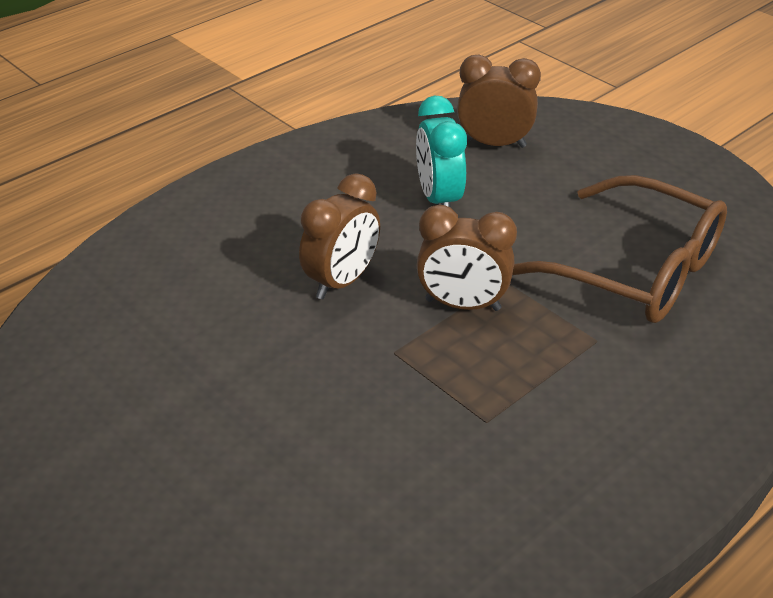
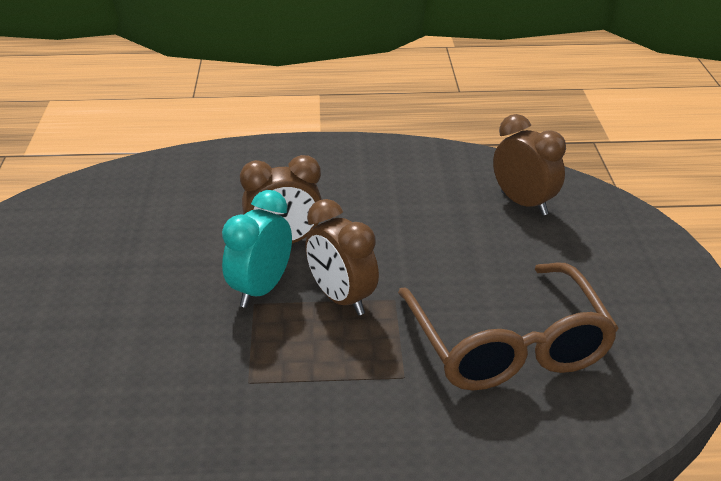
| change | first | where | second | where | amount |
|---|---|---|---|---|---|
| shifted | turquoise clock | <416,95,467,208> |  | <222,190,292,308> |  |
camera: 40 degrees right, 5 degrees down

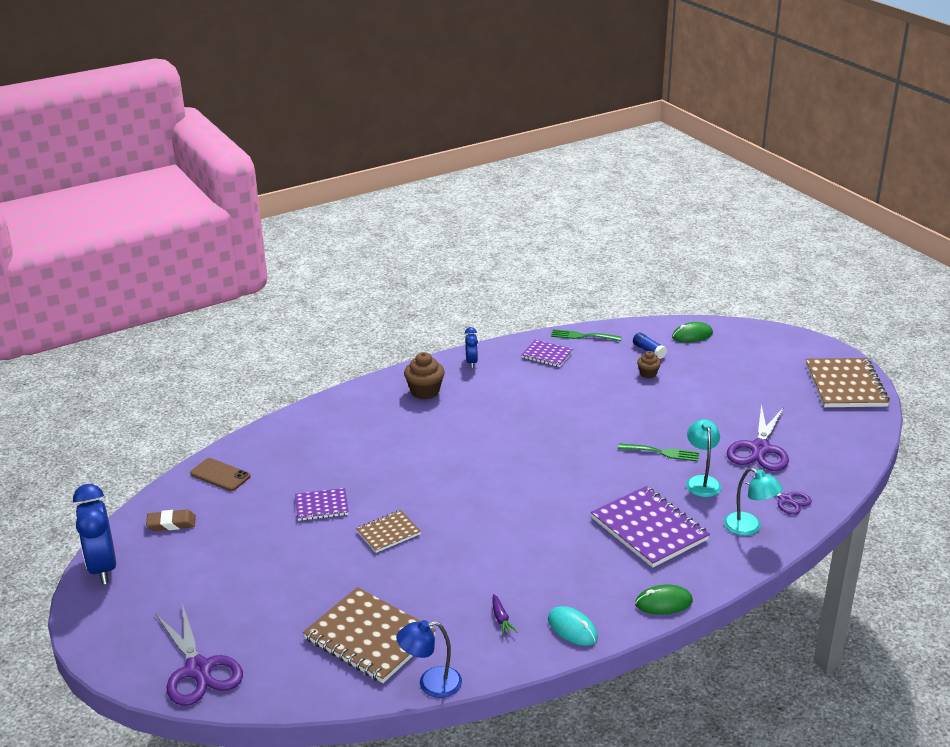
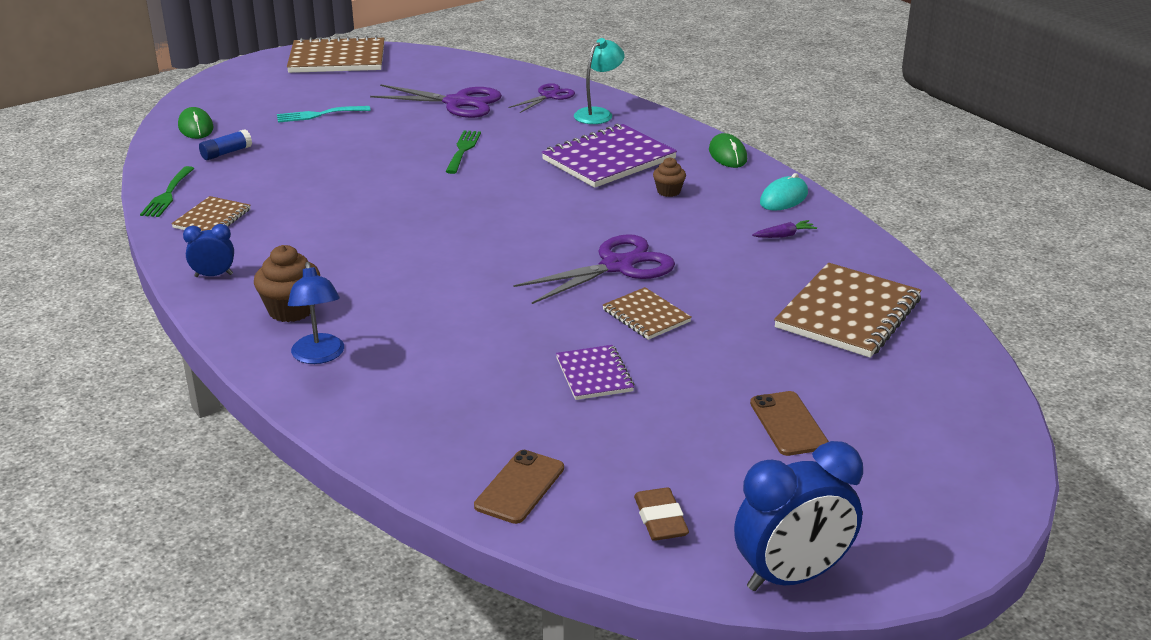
| change | first | where | second | where | amount |
|---|---|---|---|---|---|
| shifted | purple scissors | <156,603,243,706> |  | <514,234,675,304> |  |
| shifted | blue lamp | <396,620,462,698> |  | <288,262,344,364> |  |
| repainted | purple notebook | <522,340,573,367> | brown notebook | <171,196,251,232> |  |
| shifted | brown cupcake | <637,351,661,378> |  | <653,157,686,197> |  |
| gone | turquoise lamp | <686,419,721,497> |  |  |  |
| new |  |  | turquoise fork | <277,106,370,123> |  |
| new |  |  | brown phone | <750,391,829,456> |  |
camera: 95 degrees left, 0 degrees up

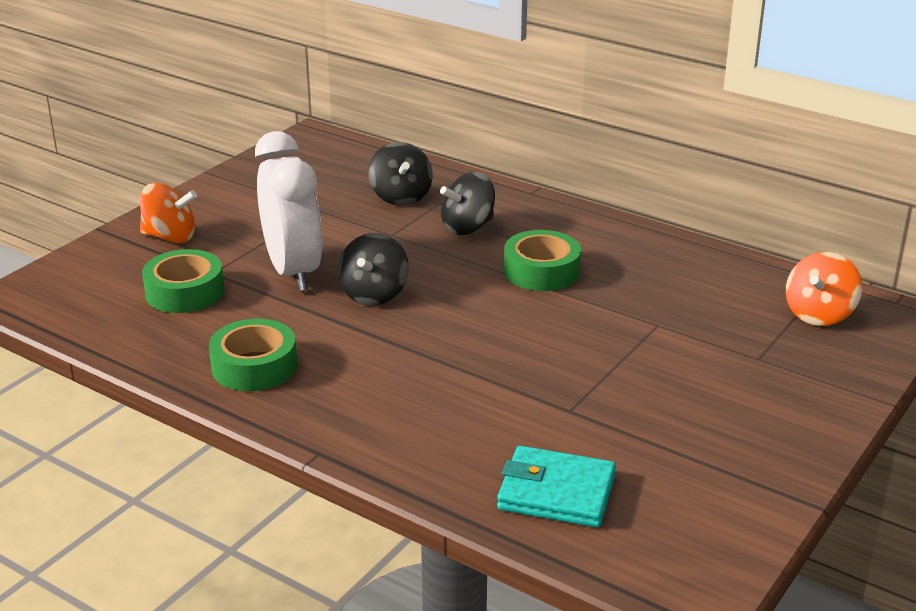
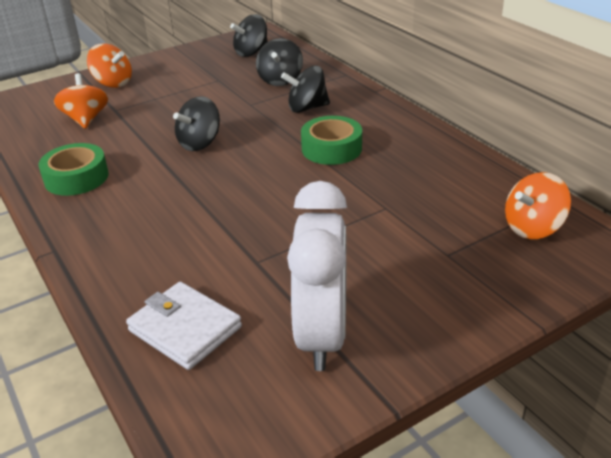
| change | first | where | second | where | amount |
|---|---|---|---|---|---|
| swapped | green tape | <142,249,224,313> | orange spinning top | <54,73,108,129> |  |
| shifted | white clock | <255,131,322,291> |  | <287,181,347,371> |  |
| repainted | turquoise wallet | <497,446,616,528> | white wallet | <126,282,242,370> |  |
| new |  |  | black spinning top | <230,14,268,57> |  |
camera: 25 degrees right, 5 degrees up

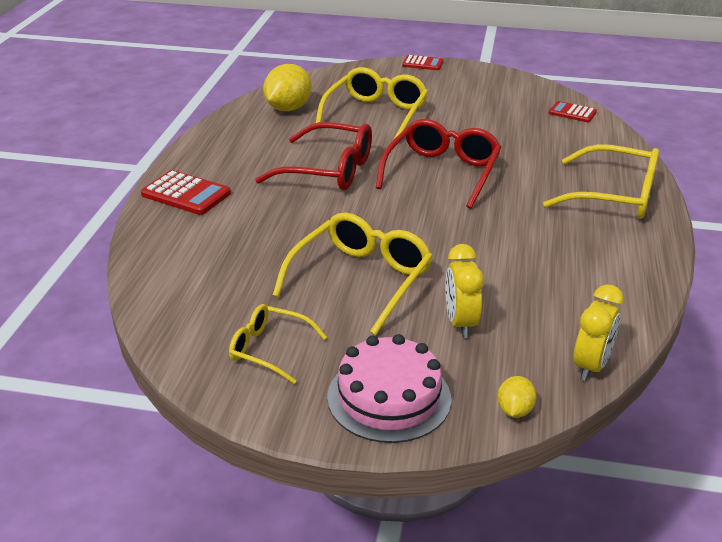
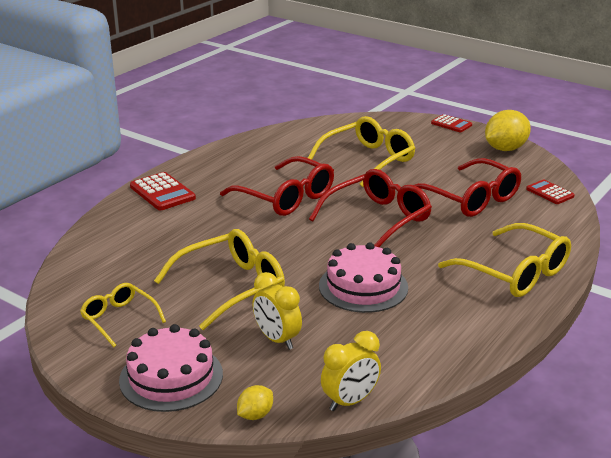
| change | first | where | second | where | amount |
|---|---|---|---|---|---|
| shifted | yellow lemon | <263,64,312,111> |  | <485,110,531,151> |  |
| rotated | yellow clock | <445,244,484,338> |  | <252,272,302,350> | 60 degrees counterclockwise |
| new |  |  | pink cake | <319,242,408,313> |  |
| new |  |  | red glasses | <414,158,521,217> |  |
camera: 25 degrees right, 5 degrees down

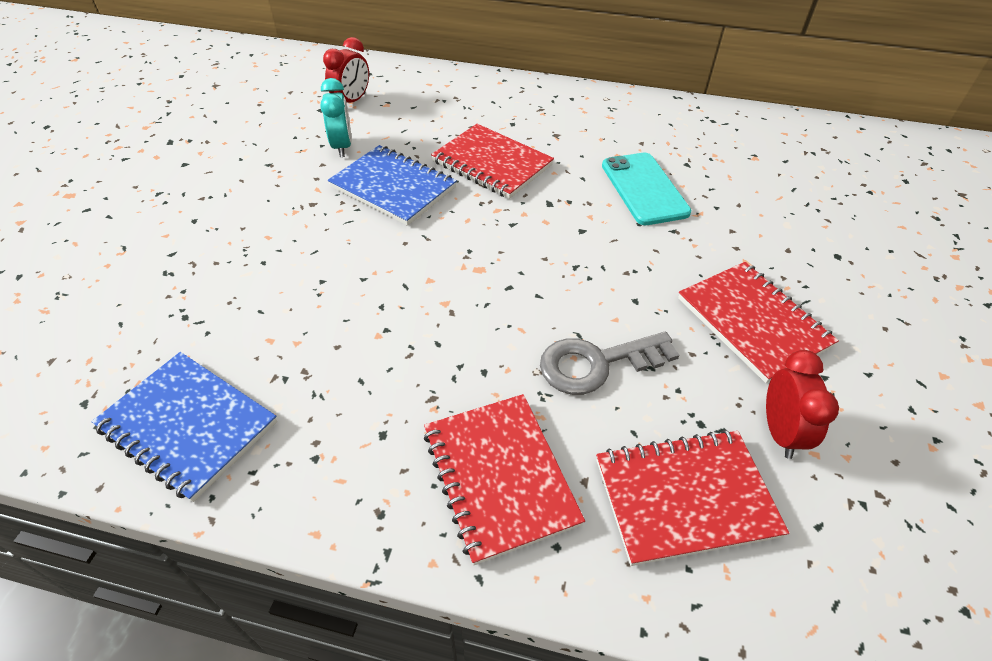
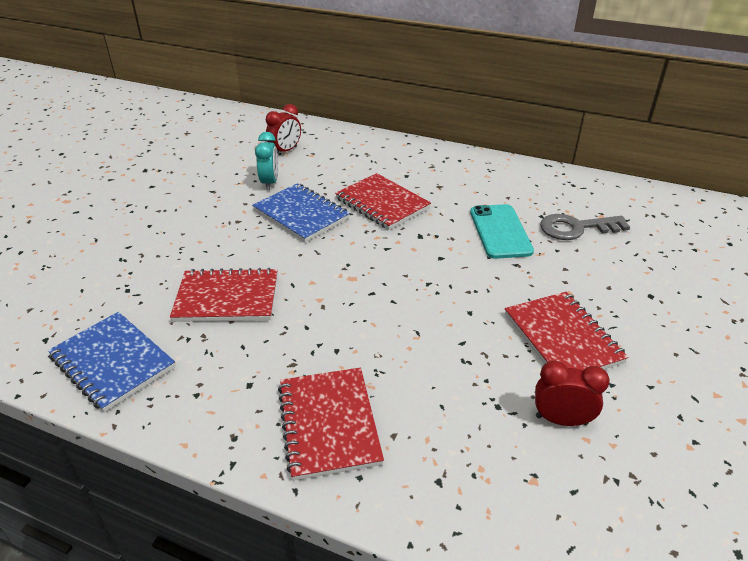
| change | first | where | second | where | amount |
|---|---|---|---|---|---|
| shifted | grey key | <540,332,679,395> |  | <540,214,630,240> |  |
| shifted | red notebook | <596,430,789,566> |  | <170,268,278,322> |  |
| rotated | red clock | <766,350,839,459> |  | <535,360,610,426> | 90 degrees counterclockwise |
camera: 10 degrees right, 10 degrees down

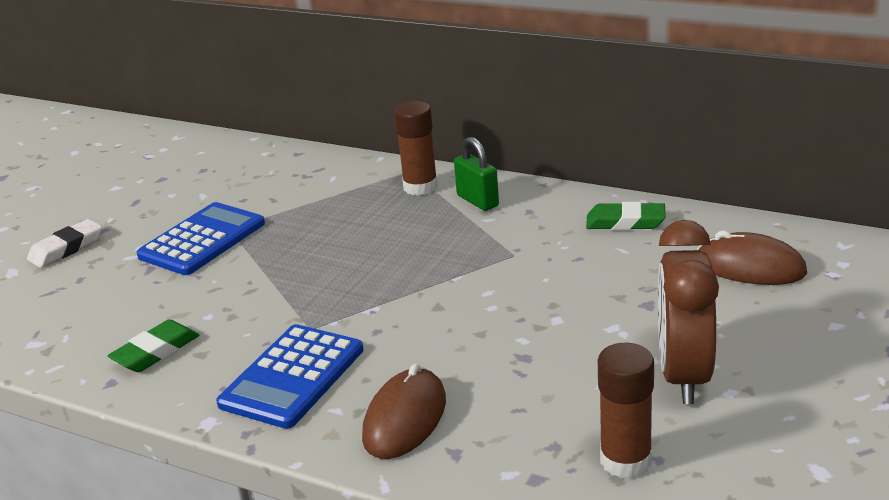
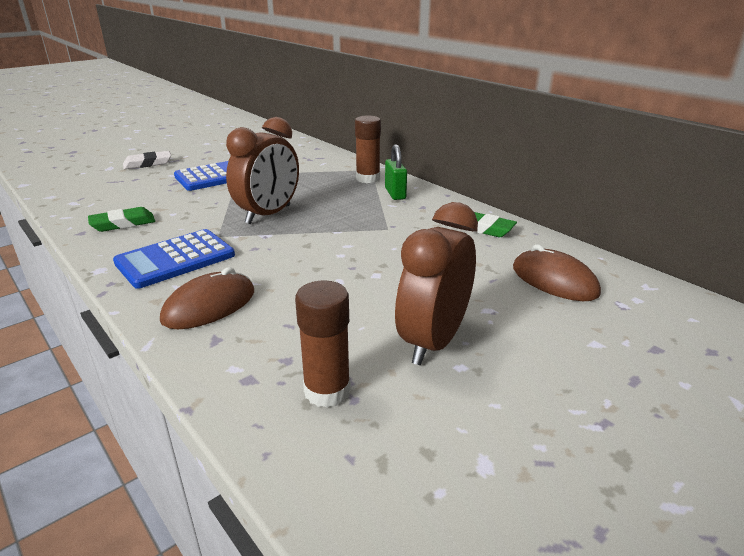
| change | first | where | second | where | amount |
|---|---|---|---|---|---|
| new |  |  | brown clock | <226,117,299,224> |  |
camera: 20 degrees right, 0 degrees up

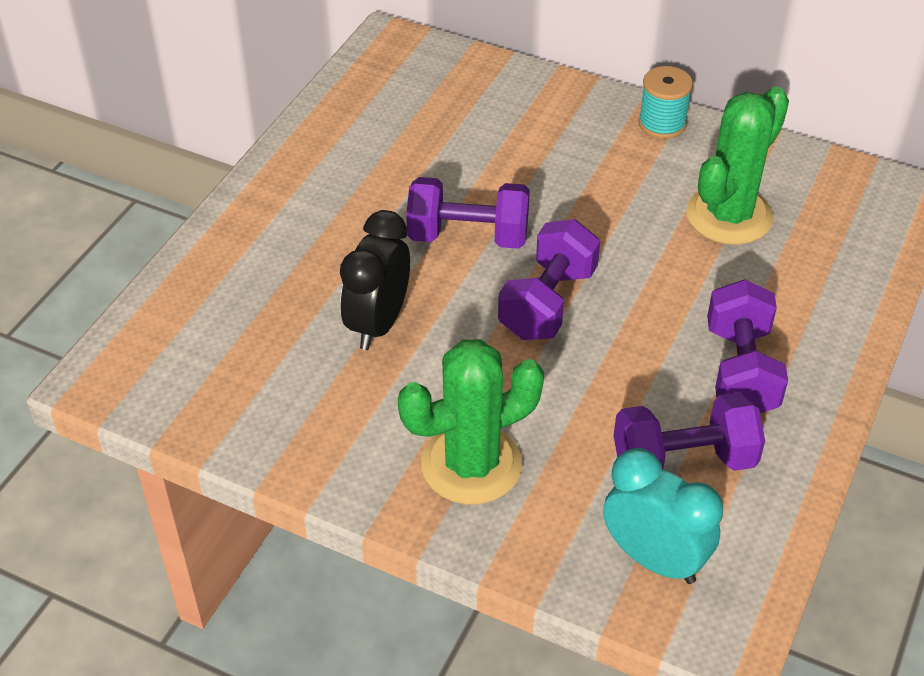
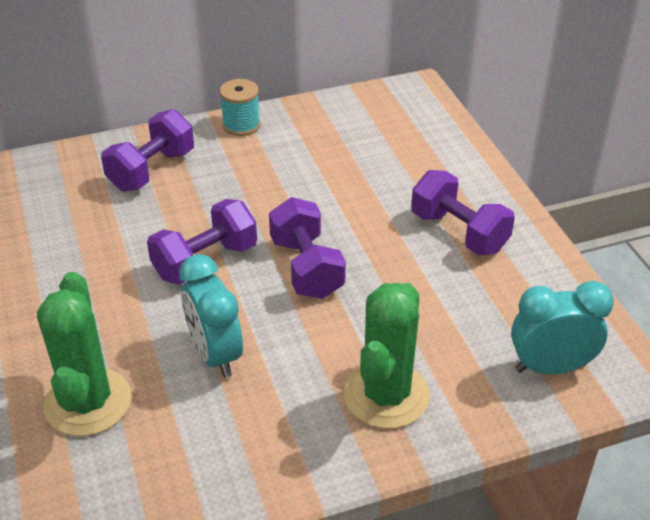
| change | first | where | second | where | amount |
|---|---|---|---|---|---|
| repainted | black clock | <340,210,410,350> | turquoise clock | <179,254,243,378> |  |
| shifted | purple dumbbell | <614,392,765,471> |  | <101,109,194,191> |  |
| shifted | green cactus | <687,87,789,245> |  | <37,272,131,436> |  |
camera: 45 degrees left, 5 degrees down

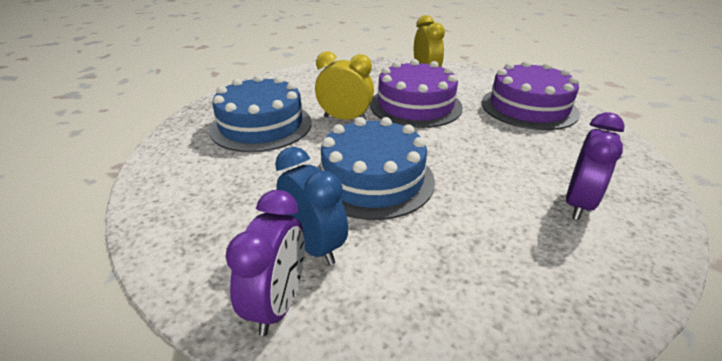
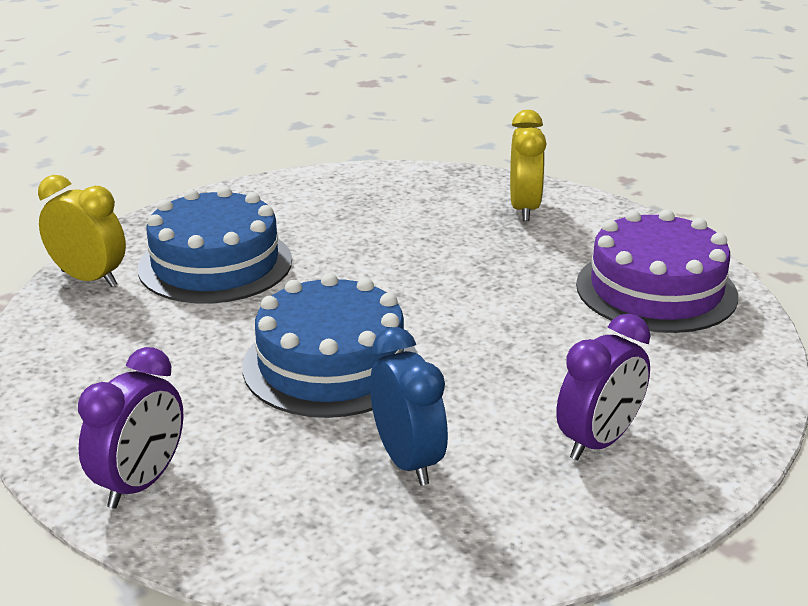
| change | first | where | second | where | amount |
|---|---|---|---|---|---|
| shifted | blue clock | <275,147,348,265> |  | <370,327,448,486> |  |
| shifted | yellow clock | <315,51,374,120> |  | <38,175,126,287> |  |
| gone | purple cake | <370,59,463,128> |  |  |  |
camera: 15 degrees right, 5 degrees down

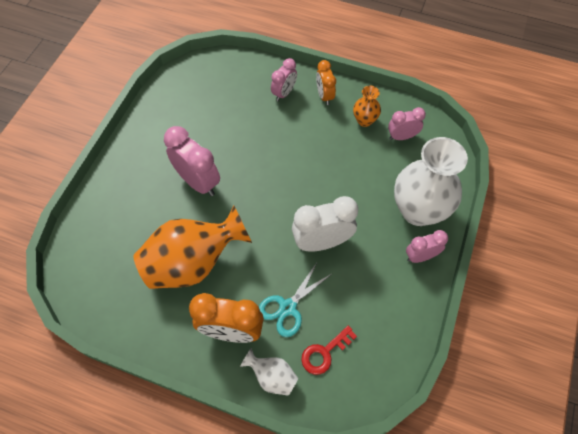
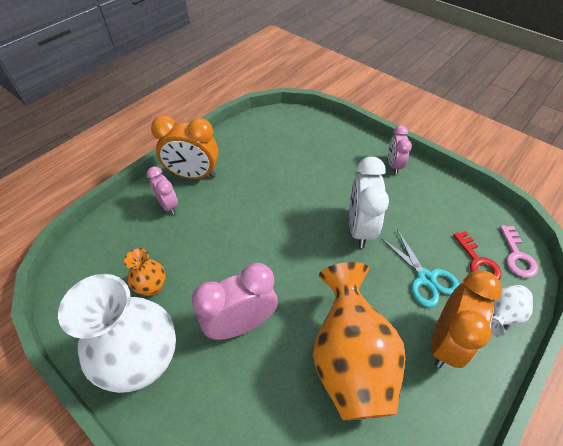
| change | first | where | second | where | amount |
|---|---|---|---|---|---|
| scaled | orange clock | <316,60,336,105> |  | <151,115,219,179> | x1.66 |
| shifted | orange vase | <353,85,381,127> |  | <124,248,165,296> |  |
| gone | pink clock | <388,107,426,140> |  |  |  |
| shifted | white vase | <394,137,468,226> |  | <58,274,176,393> |  |
| new |  |  | pink key | <500,225,538,278> |  |
camera: 70 degrees left, 10 degrees down

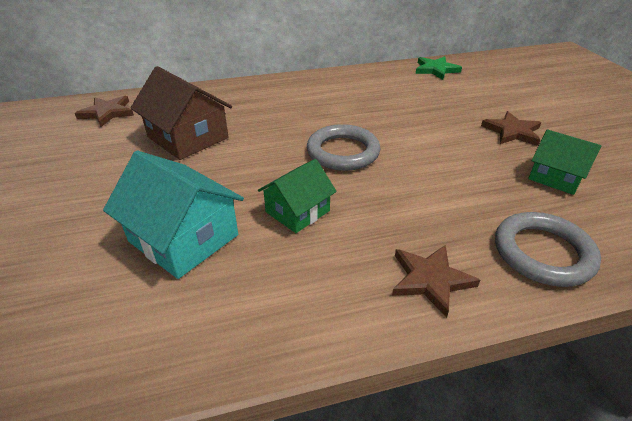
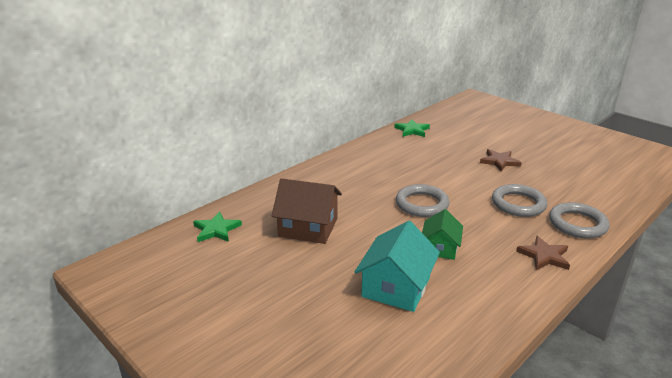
| change | first | where | second | where | amount |
|---|---|---|---|---|---|
| repainted | brown star | <75,96,134,127> | green star | <193,211,242,242> |  |
| rotated | turquoise house | <103,151,244,279> |  | <355,221,440,312> | 75 degrees counterclockwise |
| gone | green house | <528,129,602,195> |  |  |  |
| new |  |  | grey ring | <492,184,547,217> |  |
camera: 30 degrees left, 10 degrees down

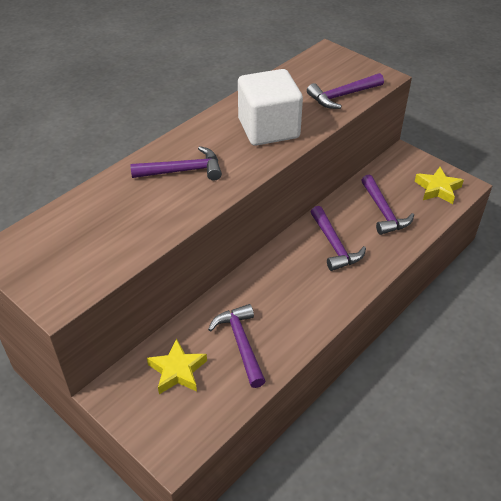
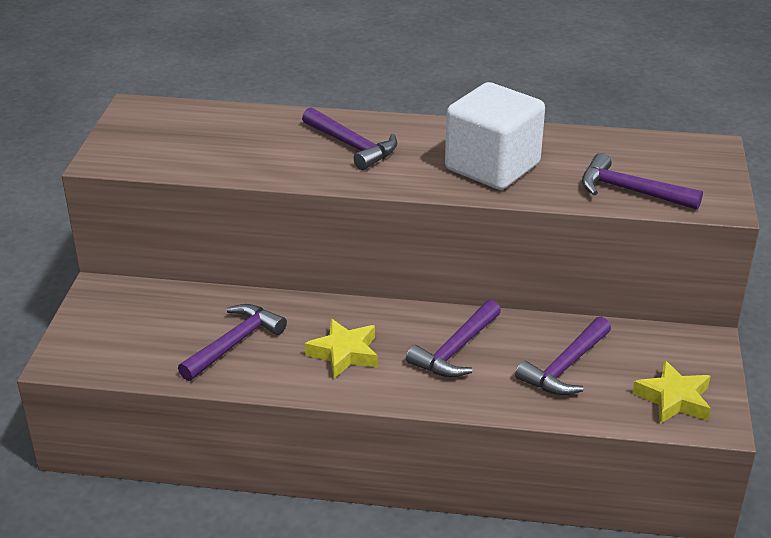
| change | first | where | second | where | amount |
|---|---|---|---|---|---|
| shifted | yellow star | <147,338,207,394> |  | <305,319,378,378> |  |
camera: 55 degrees right, 10 degrees down

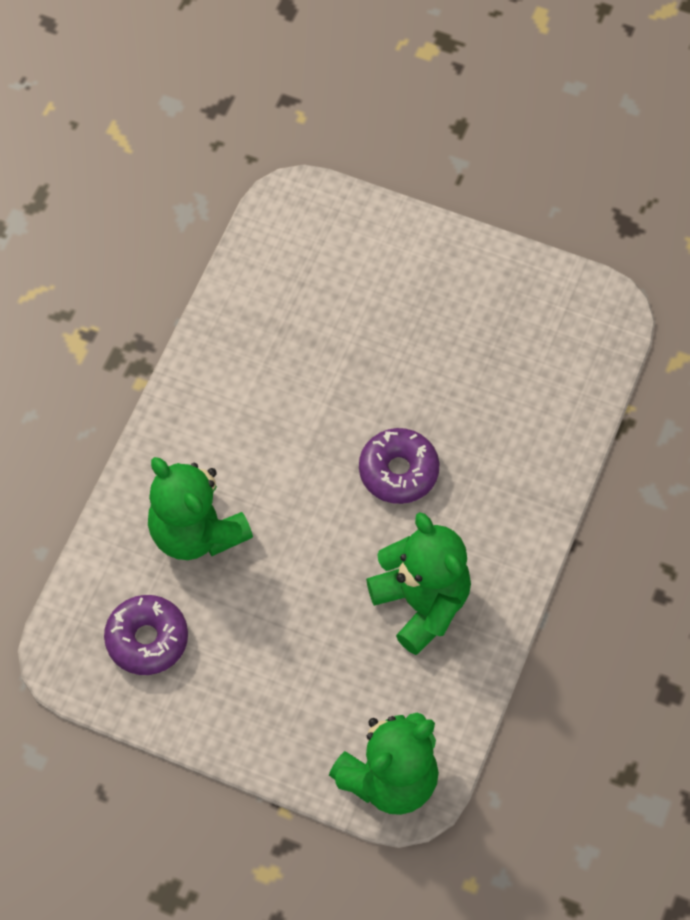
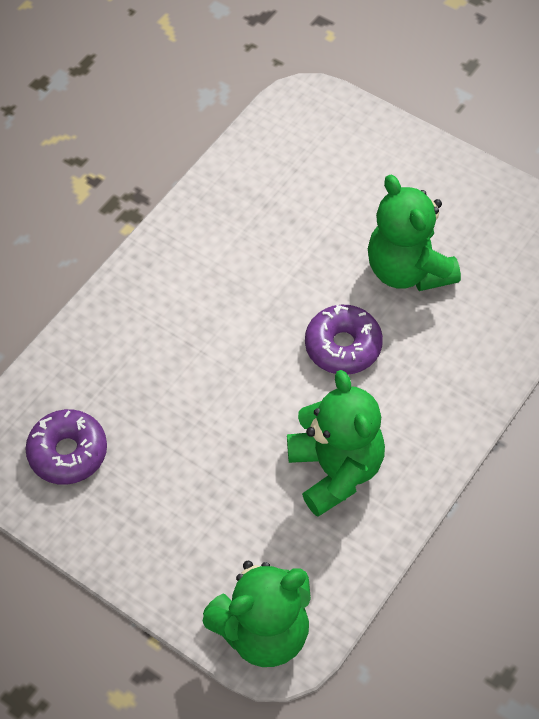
| change | first | where | second | where | amount |
|---|---|---|---|---|---|
| shifted | green teddy bear | <148,457,253,560> |  | <368,175,461,291> |  |
camera: 15 degrees right, 5 degrees down

